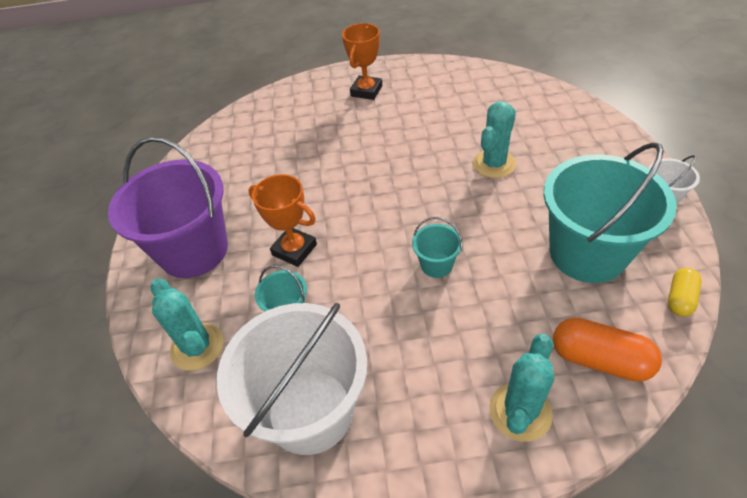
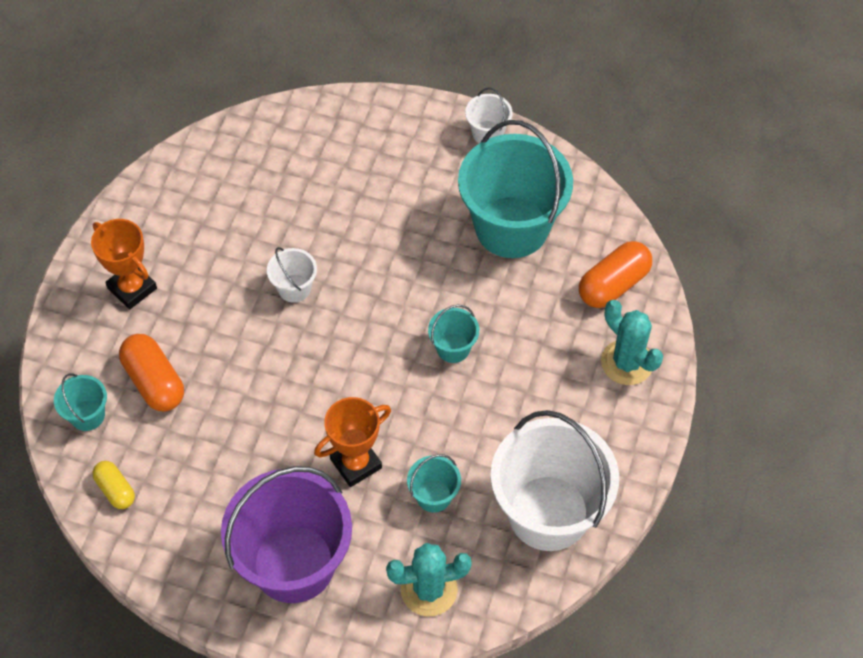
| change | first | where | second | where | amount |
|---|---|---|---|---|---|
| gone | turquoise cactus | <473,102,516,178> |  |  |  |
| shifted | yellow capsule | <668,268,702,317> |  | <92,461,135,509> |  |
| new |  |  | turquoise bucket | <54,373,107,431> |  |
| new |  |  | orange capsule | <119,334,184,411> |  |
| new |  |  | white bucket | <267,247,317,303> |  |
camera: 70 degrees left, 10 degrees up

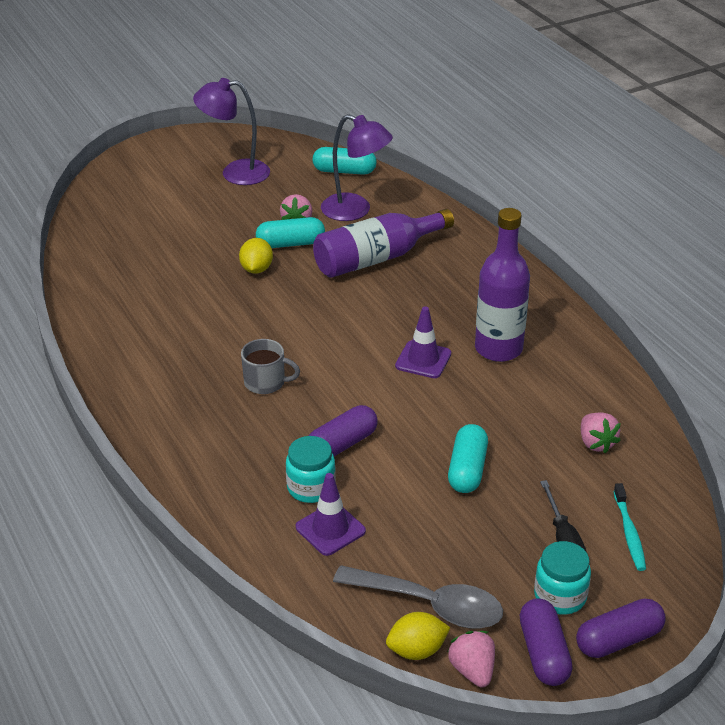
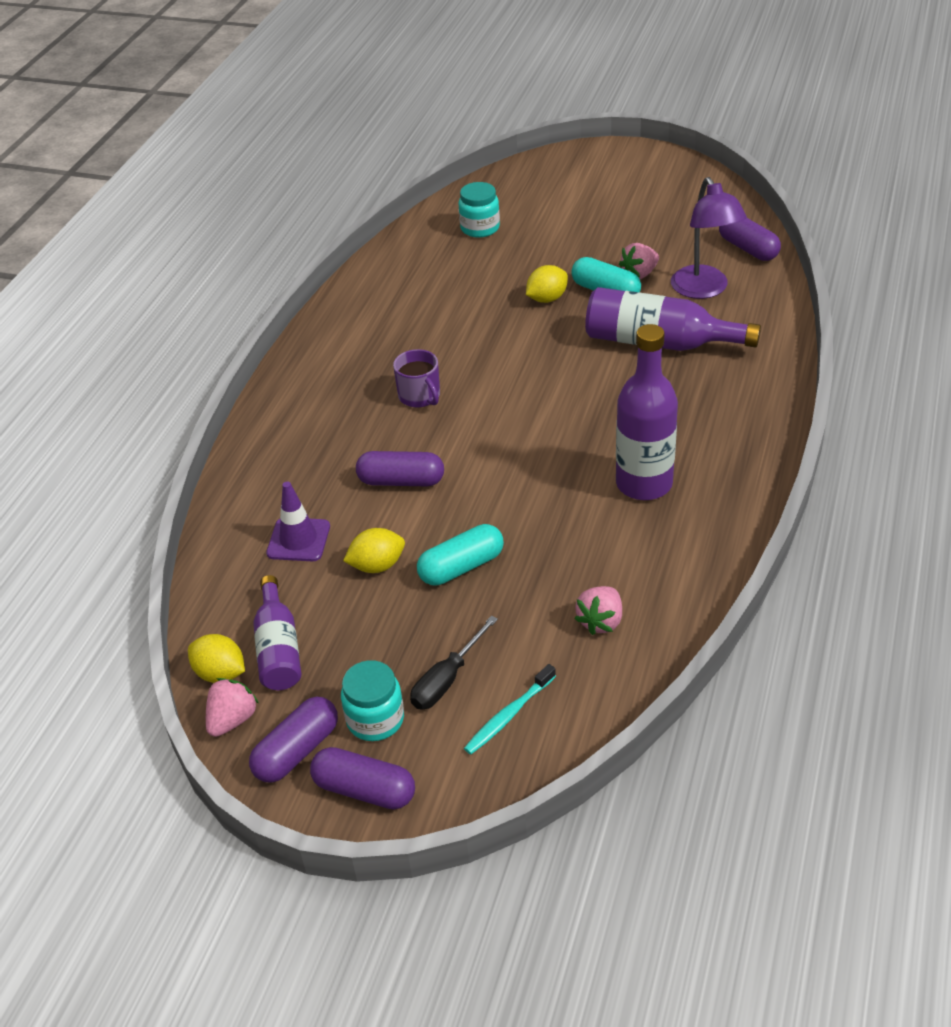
| change | first | where | second | where | amount |
|---|---|---|---|---|---|
| gone | purple lamp | <193,78,270,185> |  |  |  |
| repainted | grey mug | <241,339,300,394> | purple mug | <393,349,440,408> |  |
| shifted | turquoise jar | <286,436,336,503> |  | <458,182,500,238> |  |
| repainted | turquoise capsule | <313,147,377,175> | purple capsule | <719,218,781,261> |  |
| swapped | grey spoon | <333,565,503,629> | purple bottle | <253,575,301,690> |  |
| gone | purple traffic cone | <395,306,451,378> |  |  |  |
| new |  |  | yellow lemon | <343,528,405,573> |  |
camera: 50 degrees right, 5 degrees up

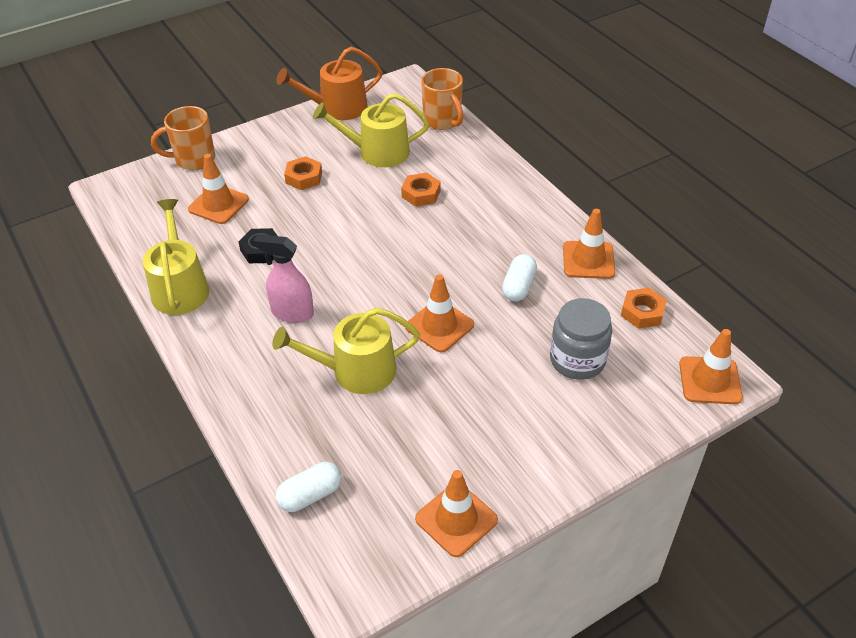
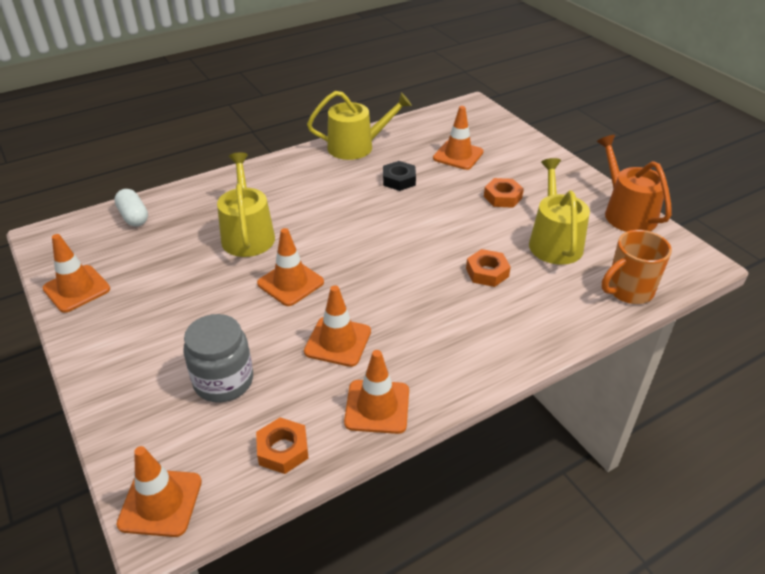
| change | first | where | second | where | amount |
|---|---|---|---|---|---|
| gone | orange mug | <151,106,215,170> |  |  |  |
| gone | pink spray bottle | <253,234,314,323> |  |  |  |
| swapped | white capsule | <502,254,537,301> | orange traffic cone | <304,286,371,367> |  |
camera: 90 degrees right, 5 degrees down

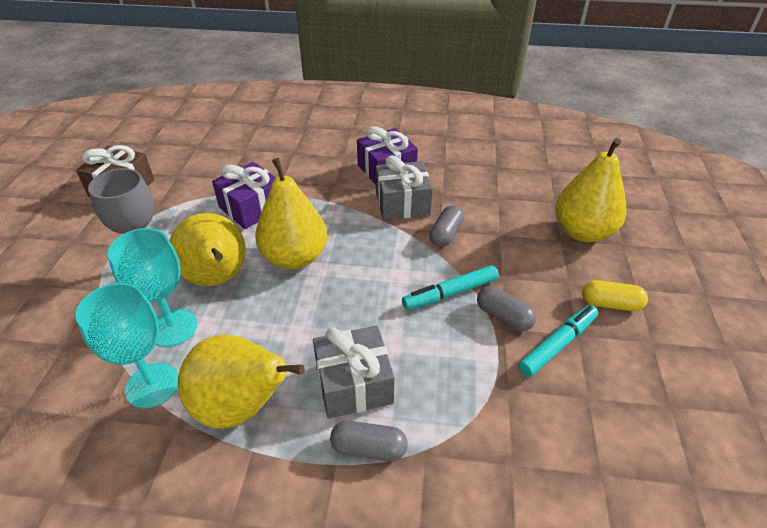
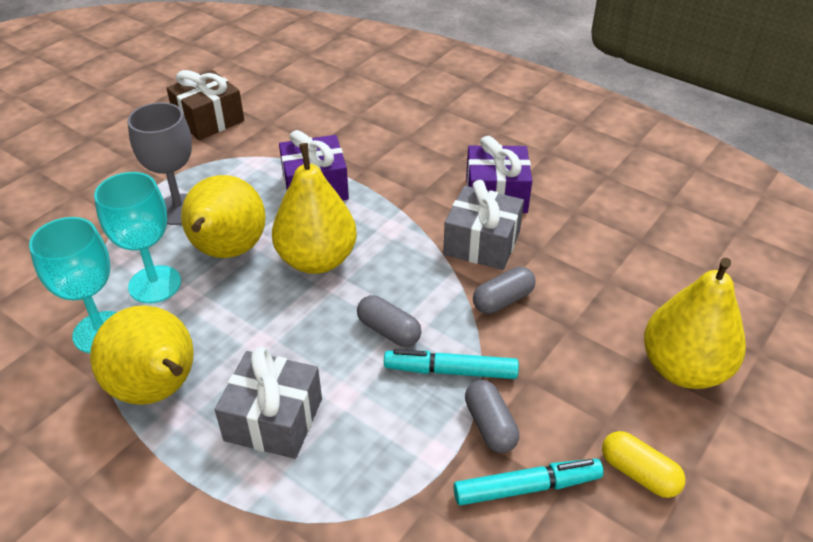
| change | first | where | second | where | amount |
|---|---|---|---|---|---|
| shifted | grey capsule | <330,420,408,461> |  | <357,295,422,347> |  |
camera: 30 degrees right, 0 degrees up

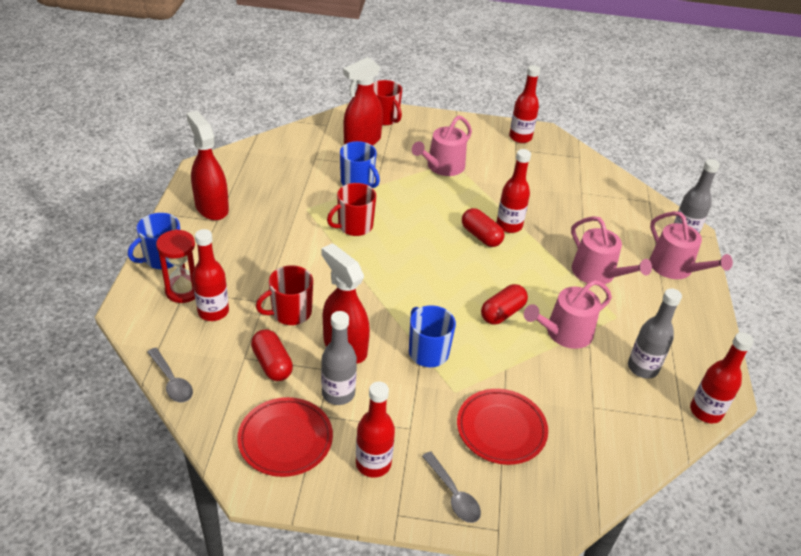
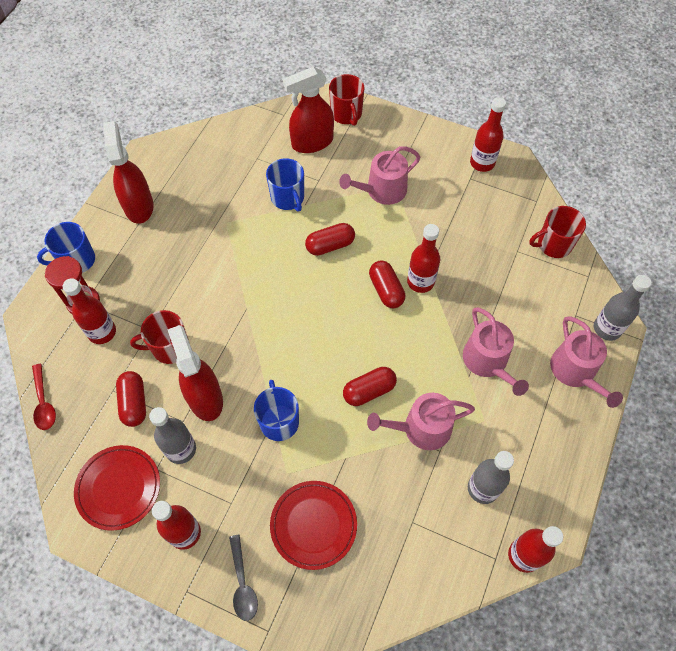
| change | first | where | second | where | amount |
|---|---|---|---|---|---|
| repainted | grey spoon | <147,348,193,402> | red spoon | <32,364,56,430> |  |
| shifted | red mug | <327,183,376,236> |  | <529,206,586,258> |  |
| new |  |  | red capsule | <305,223,355,256> |  |
camera: 20 degrees right, 20 degrees up

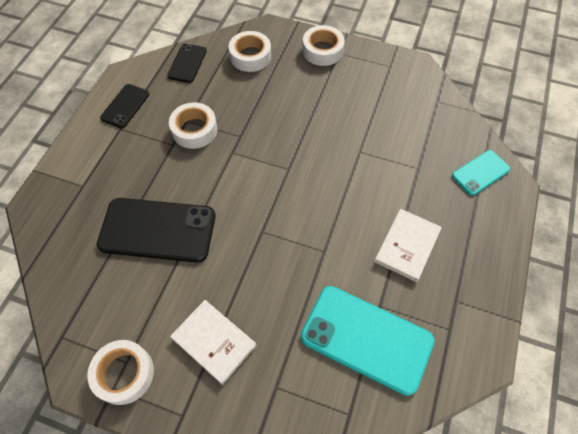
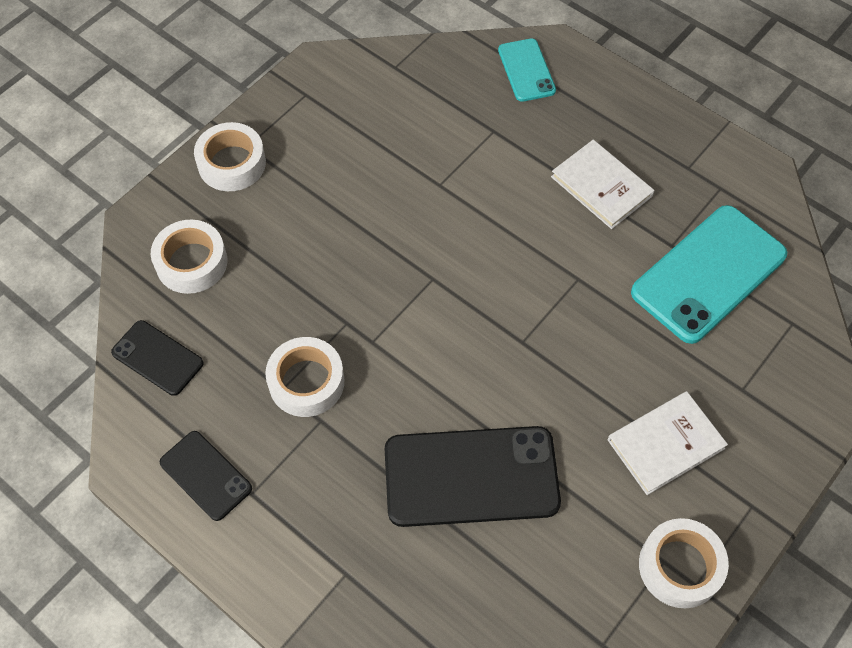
| change | first | where | second | where | amount |
|---|---|---|---|---|---|
| rotated | black phone | <97,198,215,262> |  | <385,426,561,527> | 60 degrees clockwise |
camera: 70 degrees left, 0 degrees up

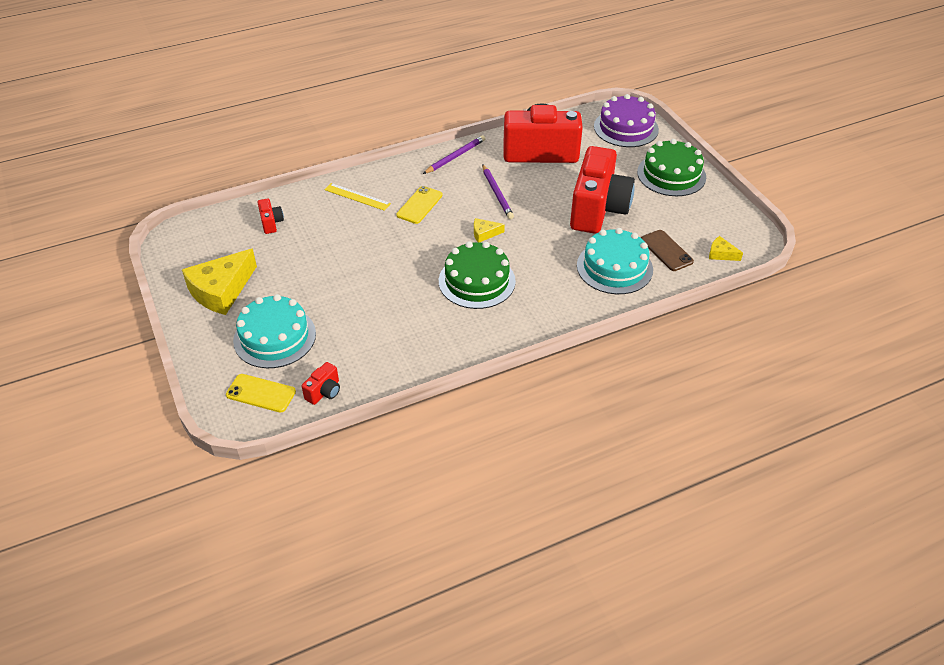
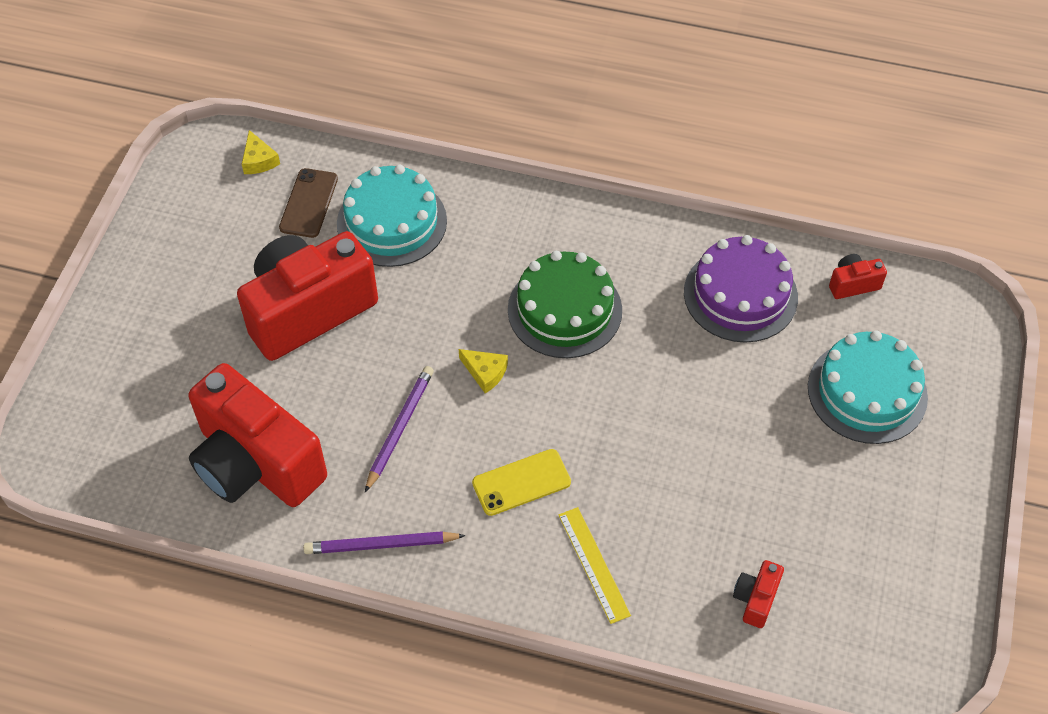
| change | first | where | second | where | amount |
|---|---|---|---|---|---|
| gone | yellow cheese | <182,249,257,315> |  |  |  |
| gone | yellow phone | <226,374,296,413> |  |  |  |
| shifted | purple cake | <594,94,659,147> |  | <684,235,798,343> |  |
| gone | green cake | <637,139,706,196> |  |  |  |
camera: 140 degrees left, 10 degrees up

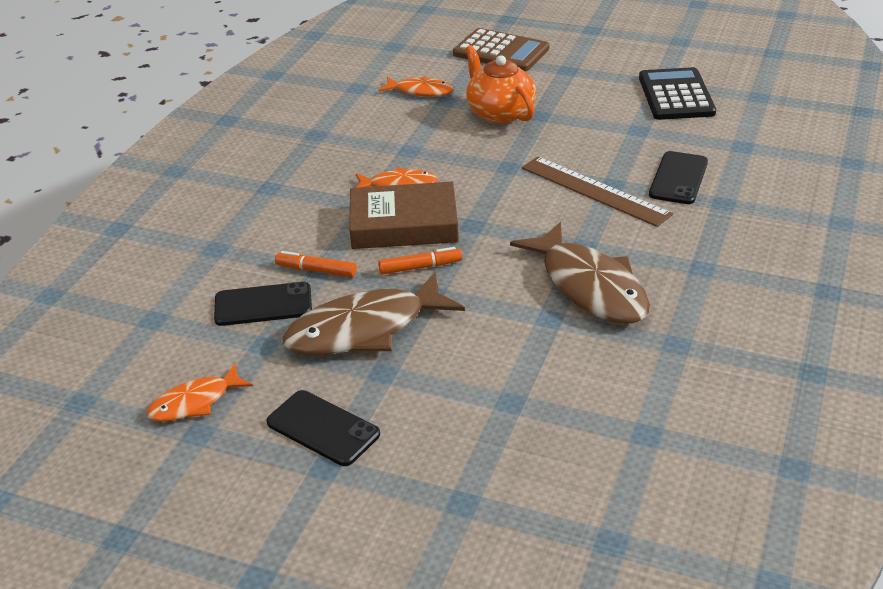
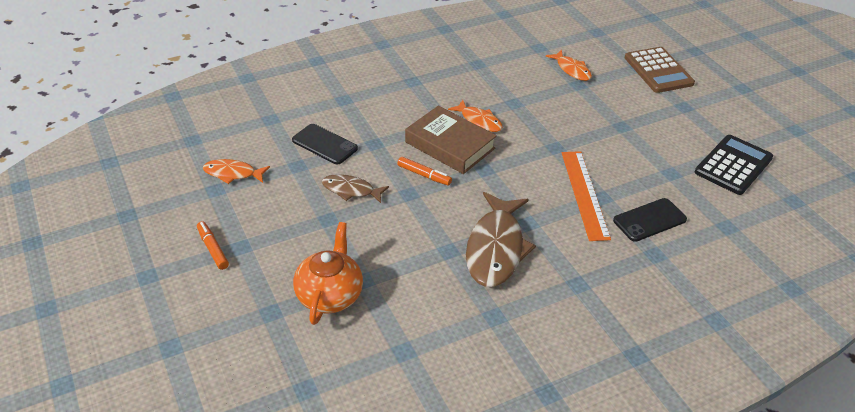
| change | first | where | second | where | amount |
|---|---|---|---|---|---|
| gone | black phone | <266,390,380,466> |  |  |  |
| shifted | orange marker | <275,251,357,277> |  | <197,221,229,270> |  |
| scaled | brown fish | <283,272,465,355> |  | <322,174,389,203> | x0.55 |
| shifted | orange teapot | <465,45,536,124> |  | <293,222,363,325> |  |
| repainted | brown ruler | <522,156,673,227> | orange ruler | <562,151,611,241> |  |
camera: 40 degrees right, 5 degrees up

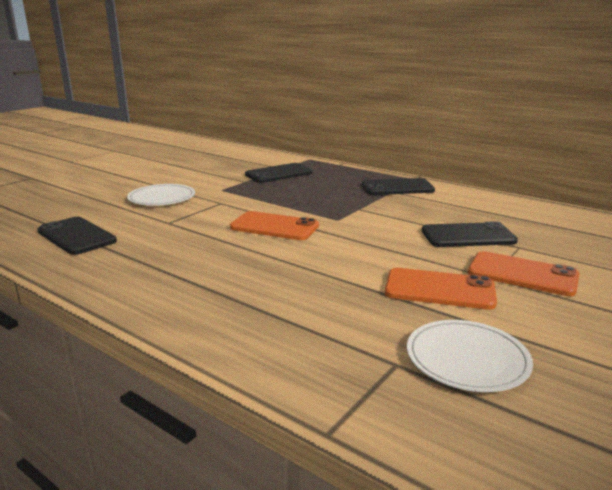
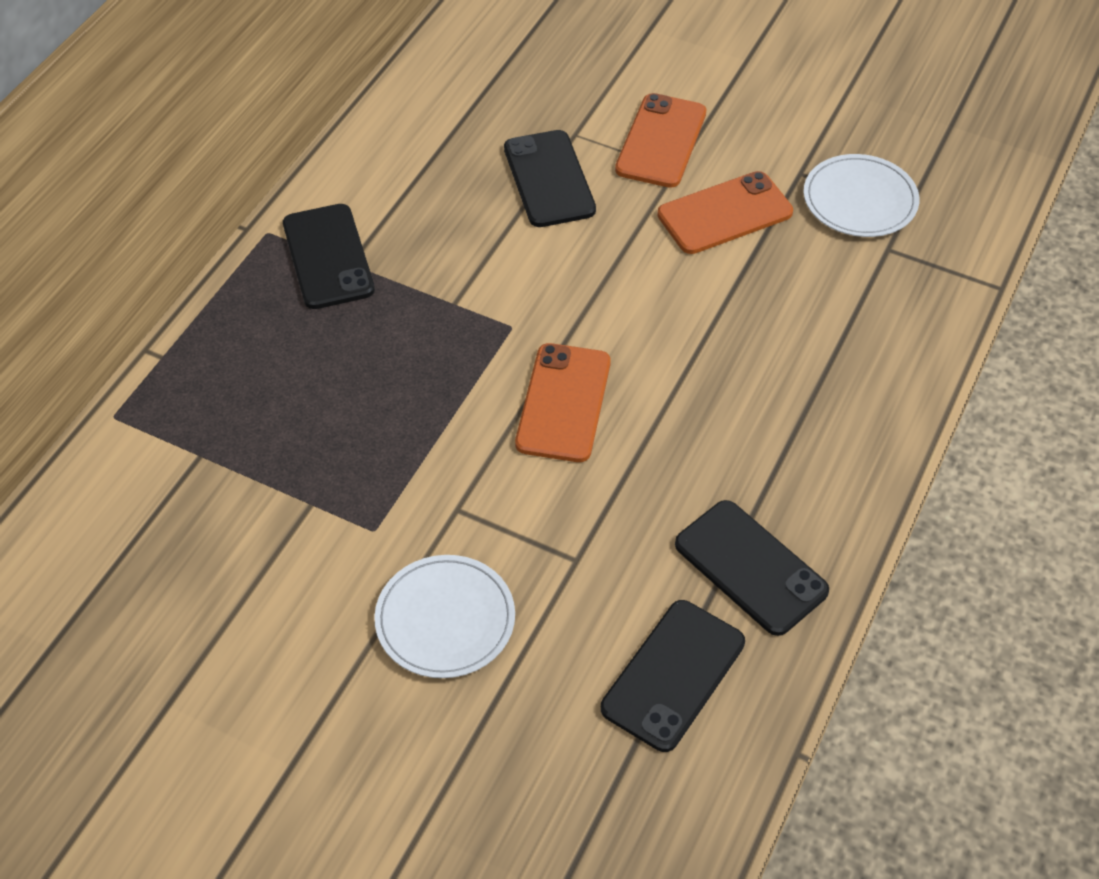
| change | first | where | second | where | amount |
|---|---|---|---|---|---|
| shifted | black phone | <245,163,313,183> |  | <675,500,829,636> |  |
| rotated | orange phone | <385,268,497,310> |  | <657,171,793,254> | 60 degrees clockwise |
camera: 100 degrees left, 30 degrees up

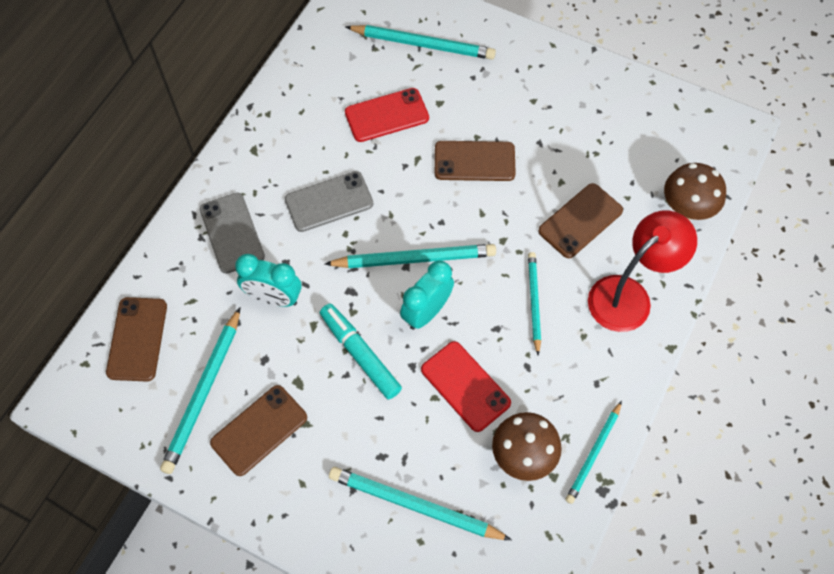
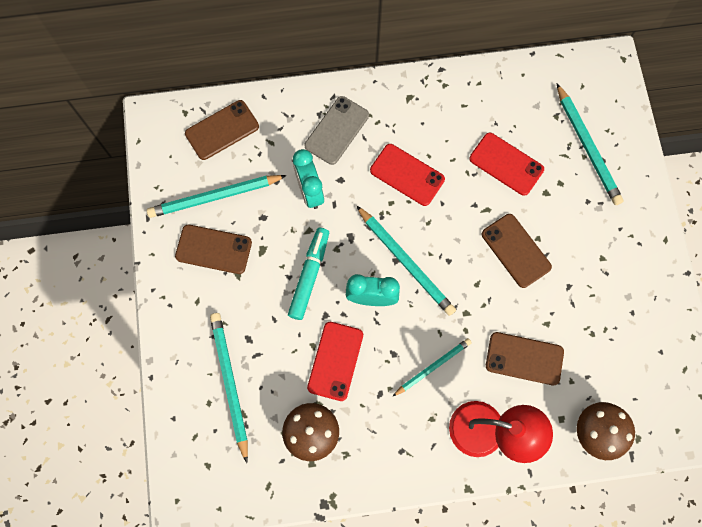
| change | first | where | second | where | amount |
|---|---|---|---|---|---|
| repainted | grey phone | <285,171,373,232> | red phone | <370,144,445,206> |  |
| gone | turquoise pencil | <565,401,622,504> |  |  |  |
camera: 55 degrees right, 10 degrees up

